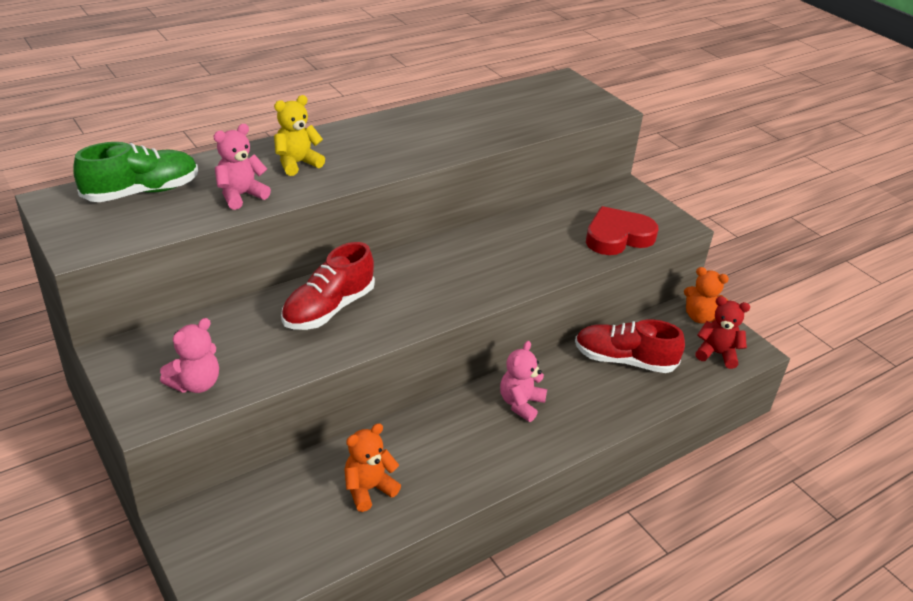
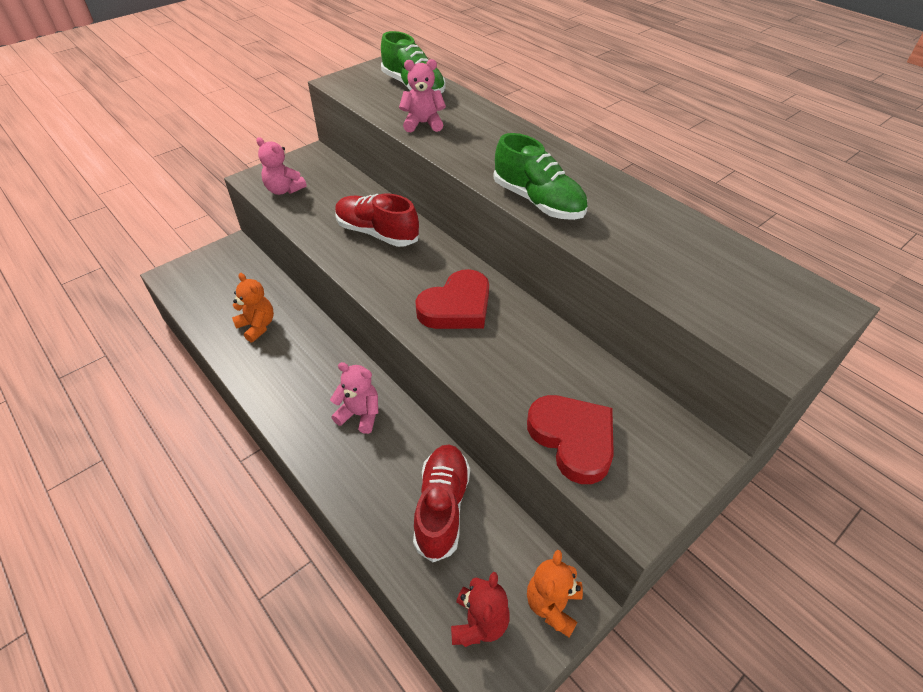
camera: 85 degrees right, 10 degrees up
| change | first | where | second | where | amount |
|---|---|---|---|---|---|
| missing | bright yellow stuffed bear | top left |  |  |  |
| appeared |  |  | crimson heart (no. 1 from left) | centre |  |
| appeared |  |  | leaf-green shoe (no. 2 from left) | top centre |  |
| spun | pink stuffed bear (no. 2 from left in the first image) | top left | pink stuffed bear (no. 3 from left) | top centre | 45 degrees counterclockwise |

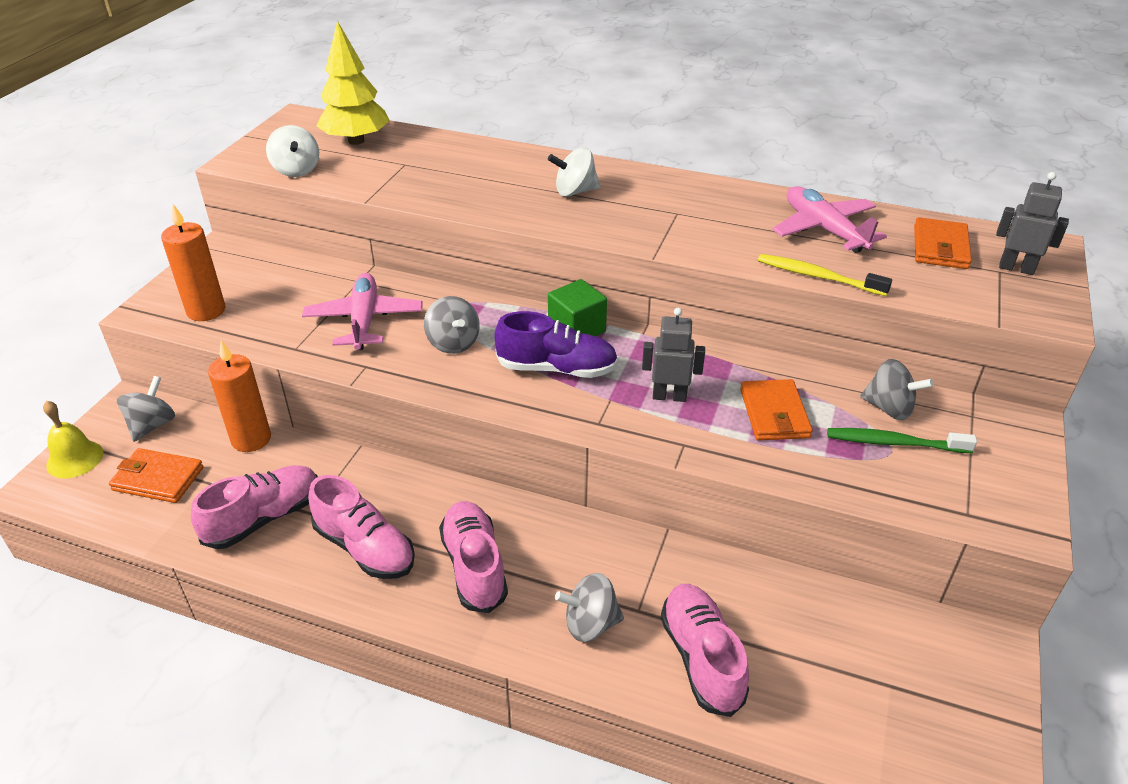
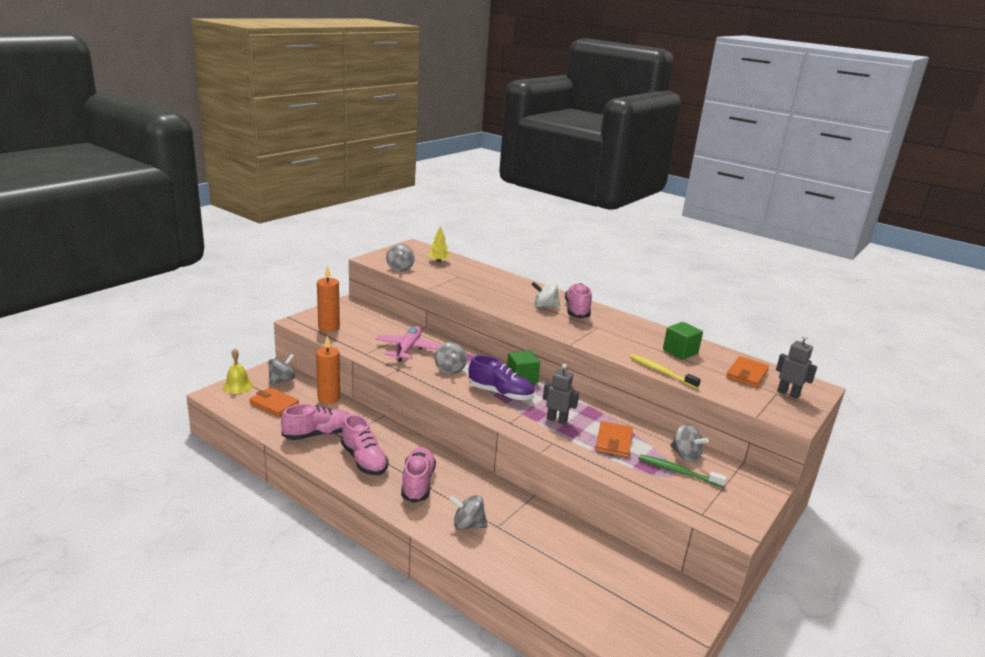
camera: 15 degrees right, 15 degrees down
| change | first | where | second | where | amount |
|---|---|---|---|---|---|
| relocated | pink shoe (no. 4 from left) | bottom centre |  | centre |  |
| exchanged | pink toy plane (no. 2 from left) | top right | leaf-green block (no. 2 from left) | middle right |  |
| colour | white spinning top (no. 1 from left) | top left | ash-grey spinning top (no. 2 from left) | centre |  |
| size | bright yellow fir tree | top left |  | centre | x0.56 |

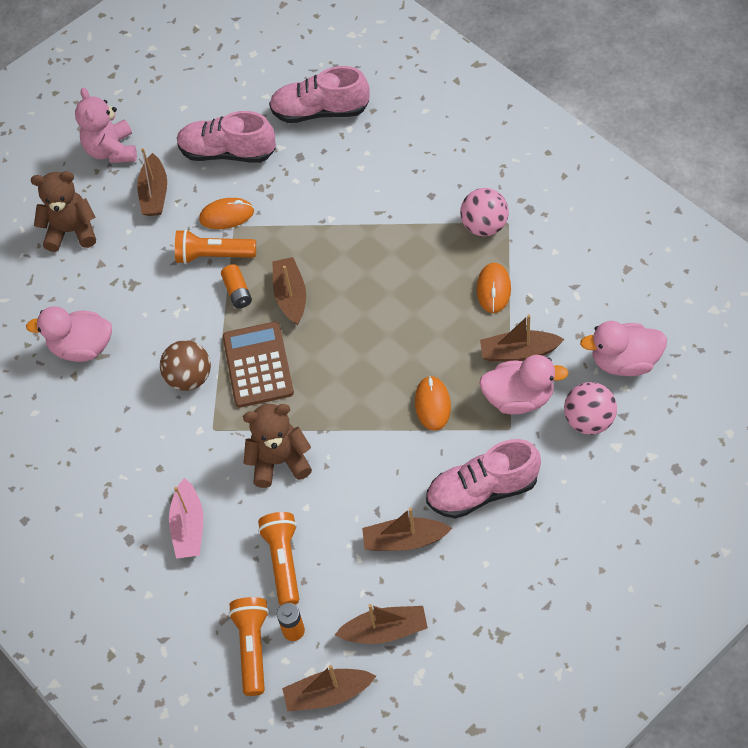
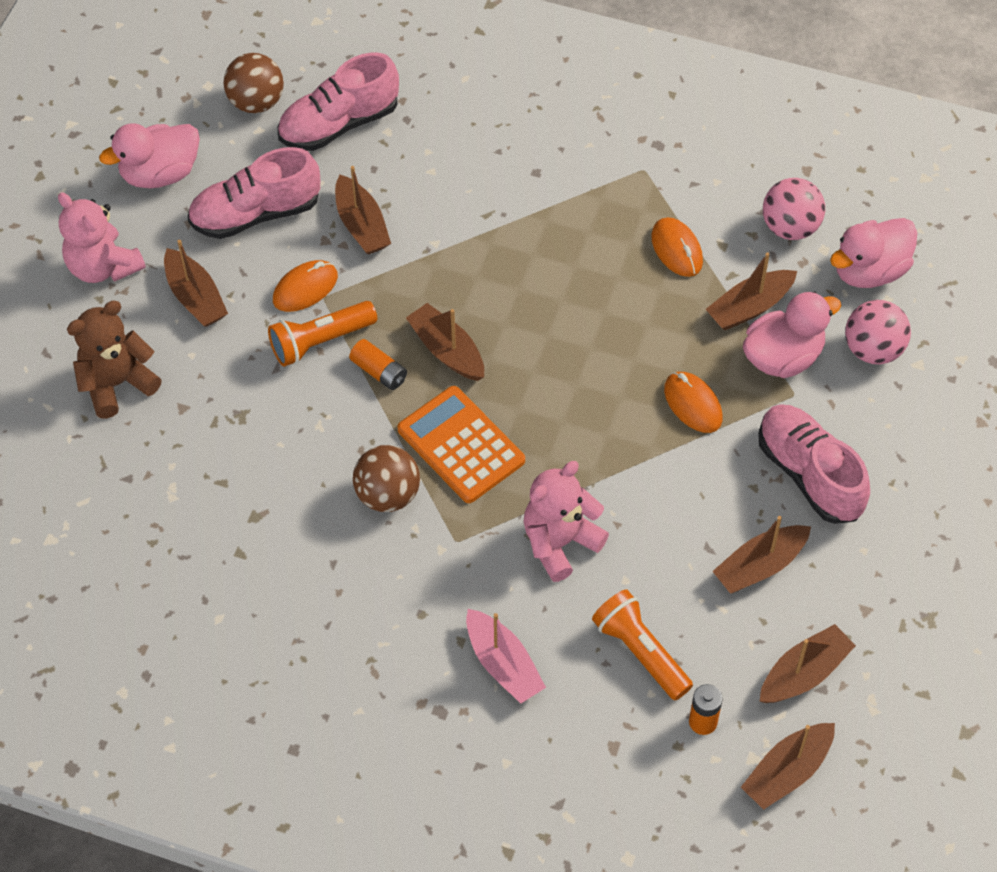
camera: 35 degrees left, 0 degrees up
| change | first | where | second | where | amount |
|---|---|---|---|---|---|
| missing | orange flashlight (no. 2 from left) | bottom left |  |  |  |
| appeared |  |  | dark brown ball (no. 1 from left) | top left |  |
| appeared |  |  | dark brown toy boat (no. 2 from left) | top centre |  |
| relocated | pink toy duck (no. 1 from left) | middle left |  | top left |  |
| relocated | pink ball (no. 1 from left) | top centre |  | top right |  |
| colour | dark brown calculator | centre | orange calculator | centre |  |
| colour | dark brown stuffed bear (no. 2 from left) | centre | pink stuffed bear (no. 2 from left) | centre |  |
| spun | pink shoe (no. 3 from left) | centre |  | middle right | 105 degrees clockwise |

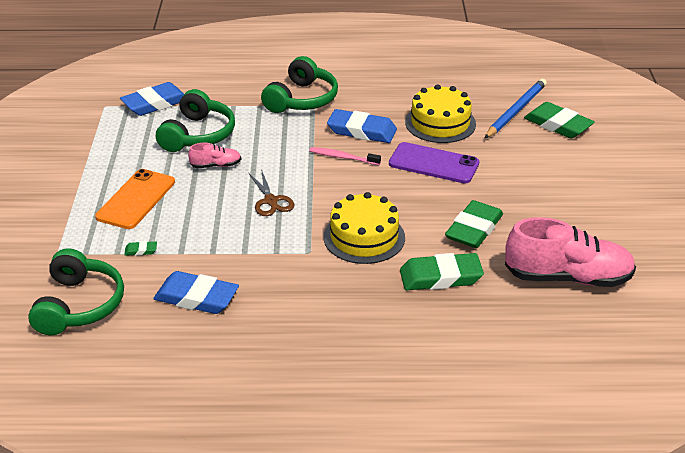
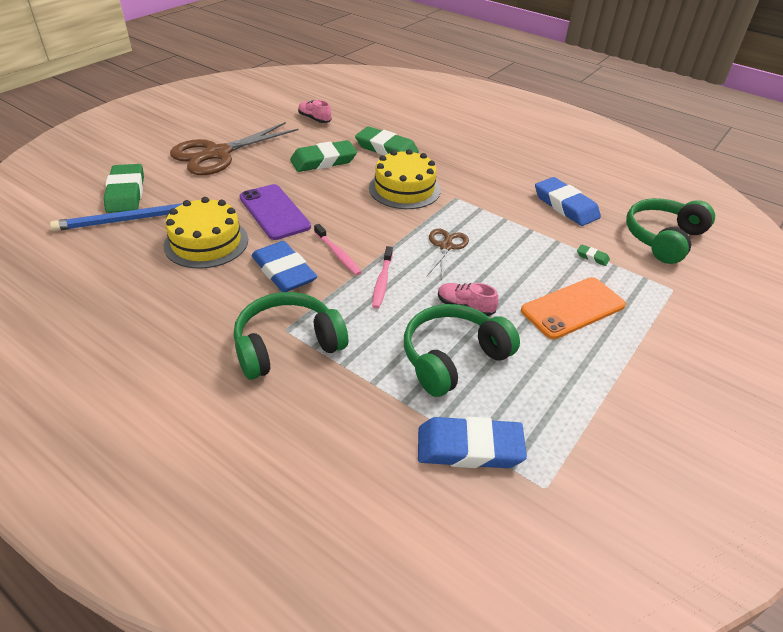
camera: 145 degrees left, 5 degrees up
| change | first | where | second | where | amount |
|---|---|---|---|---|---|
| appeared |  |  | dark brown pair of scissors (no. 1 from left) | top left |  |
| appeared |  |  | pink toothbrush (no. 2 from left) | centre |  |
| size | pink shoe (no. 2 from left in the first image) | middle right | pink shoe (no. 1 from left) | top centre | x0.46 |

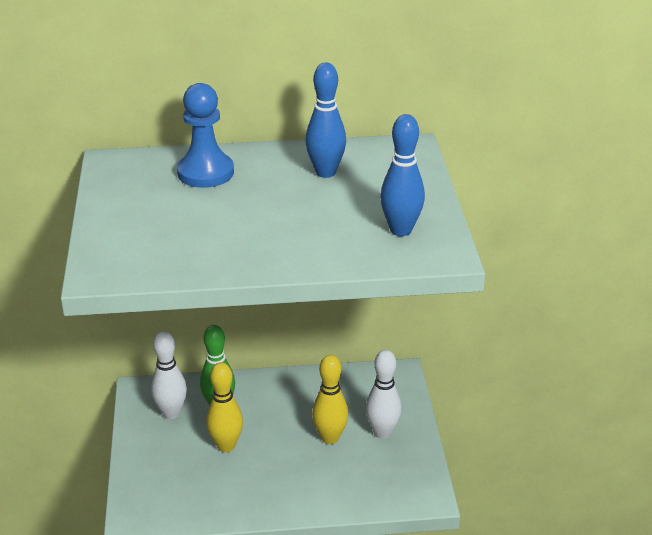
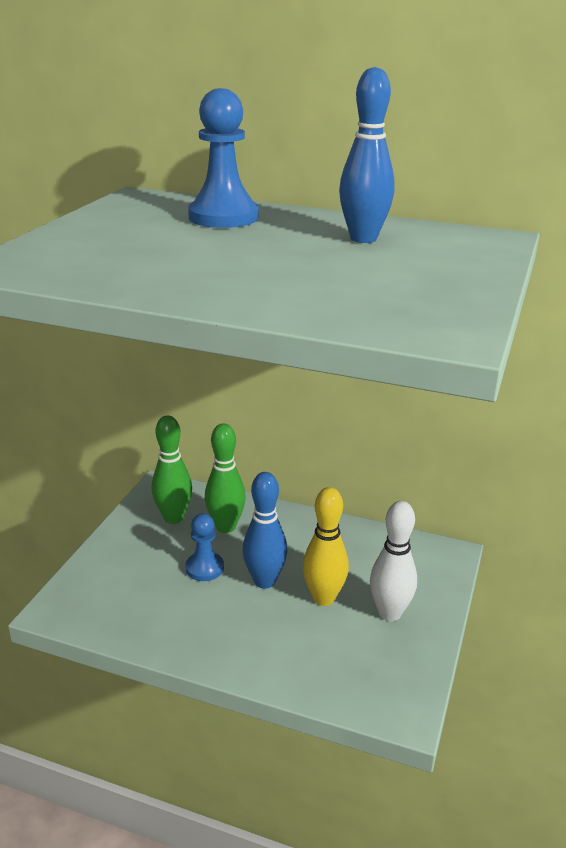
camera: 25 degrees right, 5 degrees down
| change | first | where | second | where | amount |
|---|---|---|---|---|---|
| relocated | royal blue tenpin (no. 2 from left in the first image) | top centre | royal blue tenpin (no. 1 from left) | centre |  |
| exchanged | bright yellow tenpin (no. 1 from left) | bottom centre | royal blue game pawn (no. 1 from left) | centre |  |
| colour | white tenpin (no. 1 from left) | bottom left | leaf-green tenpin (no. 1 from left) | middle left |  |

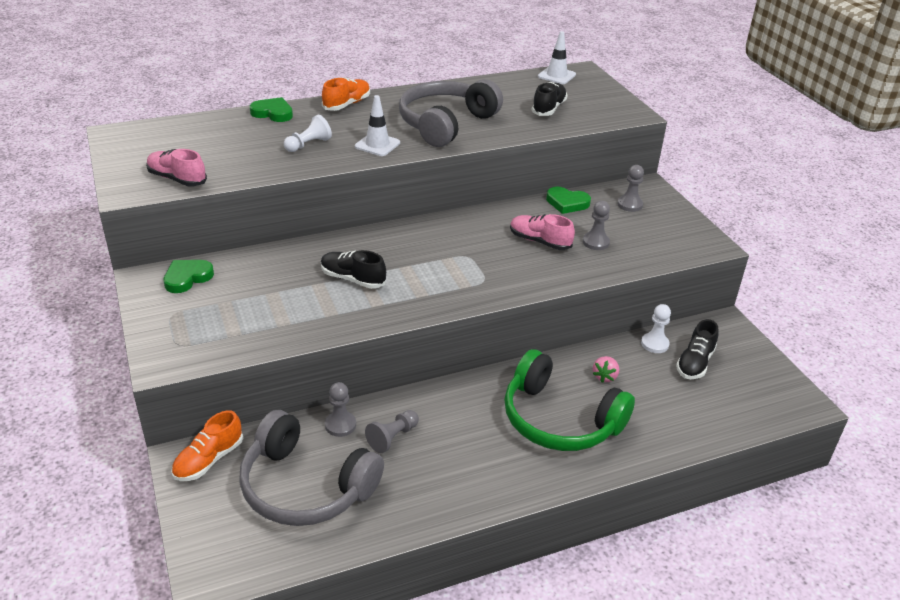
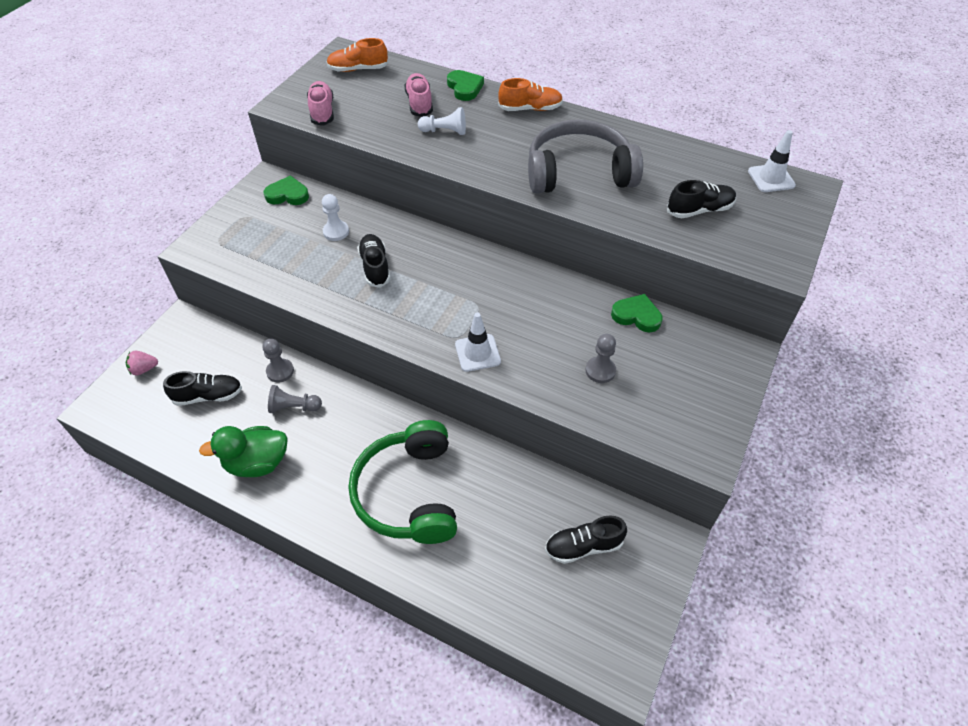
camera: 50 degrees right, 15 degrees up
| change | first | where | second | where | amount |
|---|---|---|---|---|---|
| missing | ash-grey game pawn (no. 4 from left) | top right |  |  |  |
| appeared |  |  | leaf-green toy duck | middle left |  |
| relocated | orange shoe (no. 1 from left) | bottom left |  | top centre |  |
| relocated | white traffic cone (no. 1 from left) | top centre |  | centre |  |
| relocated | pink shoe (no. 2 from left) | centre |  | top centre |  |
| relocated | pink toy strawberry | middle right |  | middle left |  |
| relocated | white game pawn (no. 2 from left in the first image) | middle right | white game pawn (no. 1 from left) | top centre |  |
| exchanged | ash-grey headset (no. 1 from left) | bottom centre | black shoe (no. 1 from left) | middle left |  |
| spun | leaf-green heart (no. 3 from left) | centre |  | centre | 135 degrees clockwise |

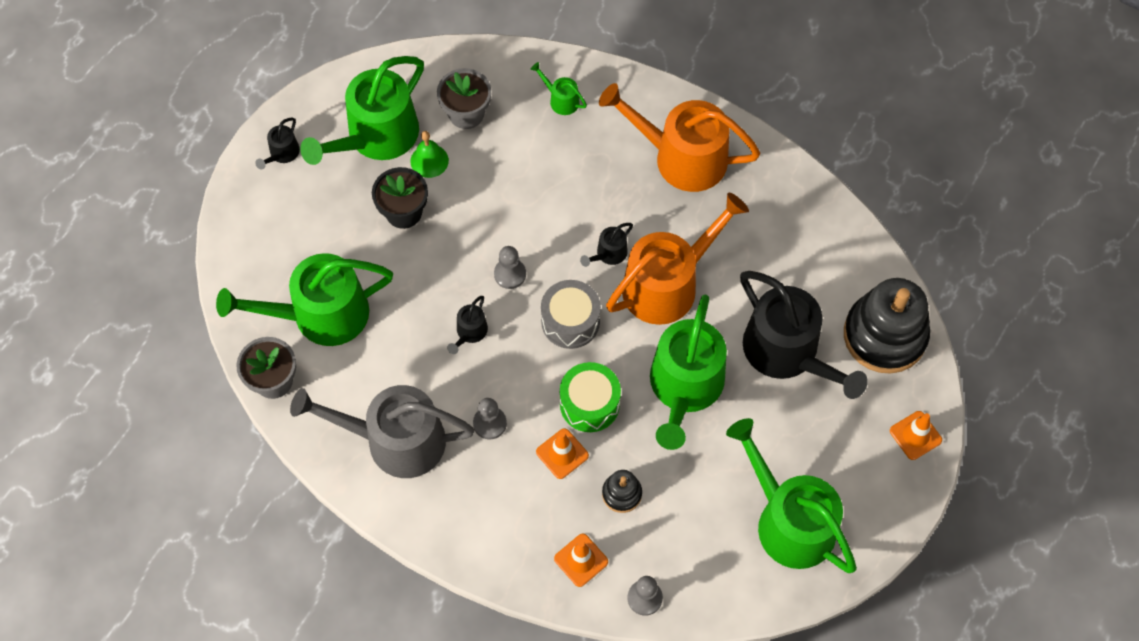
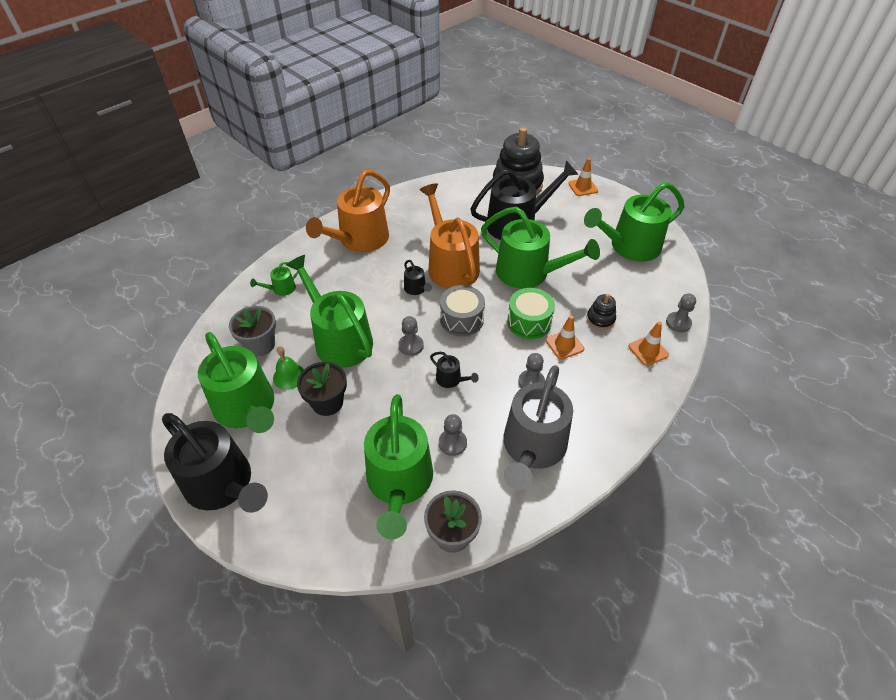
camera: 75 degrees left, 15 degrees down
| change | first | where | second | where | amount |
|---|---|---|---|---|---|
| appeared |  |  | leaf-green watering can (no. 3 from left) | centre |  |
| appeared |  |  | ash-grey game pawn (no. 2 from left) | centre |  |
| size | black watering can (no. 1 from left) | top left |  | middle left | x2.38 |

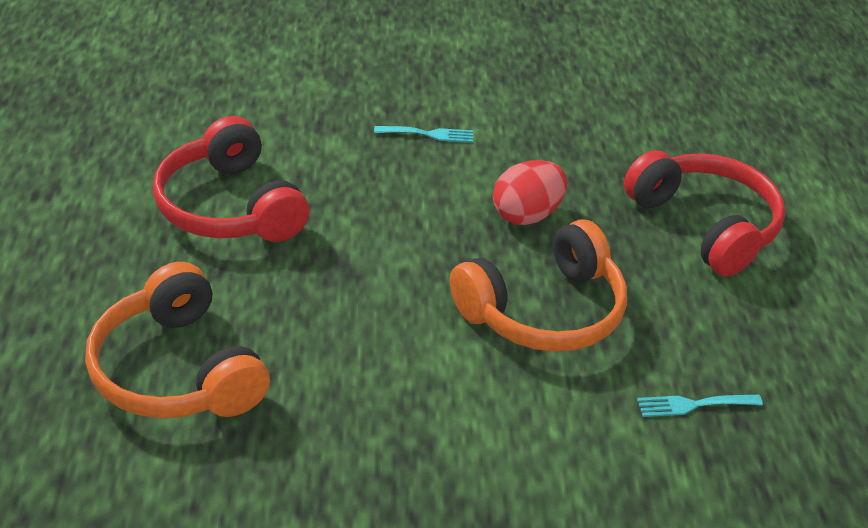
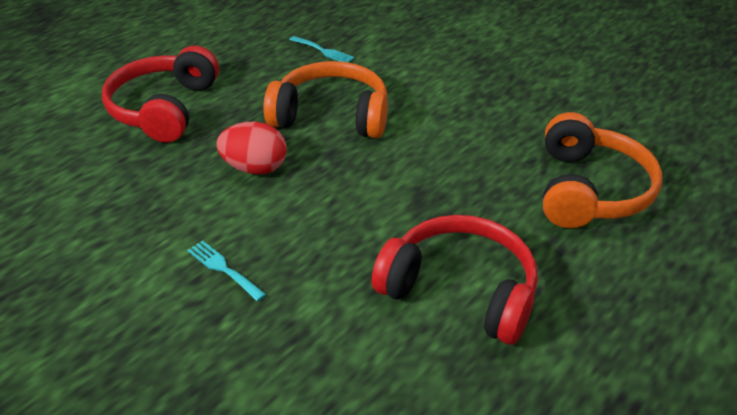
camera: 135 degrees left, 0 degrees up
| change | first | where | second | where | amount |
|---|---|---|---|---|---|
| spun | crimson headset (no. 1 from left in the first image) | middle left | crimson headset (no. 2 from left) | bottom centre | 75 degrees counterclockwise |

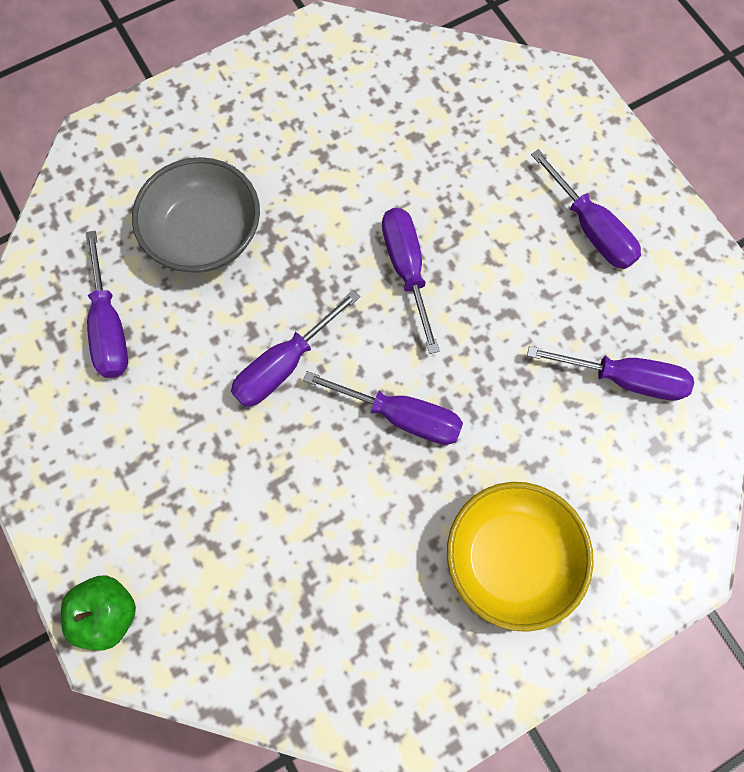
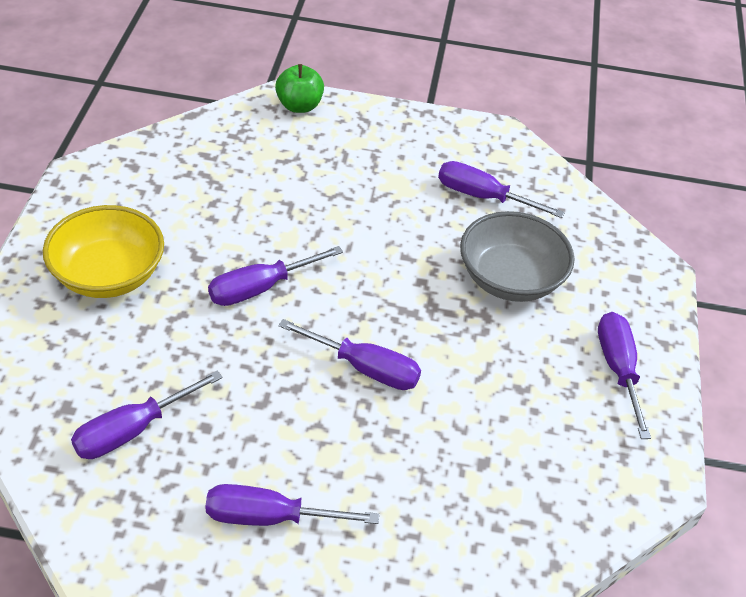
camera: 125 degrees right, 25 degrees down
| change | first | where | second | where | amount |
|---|---|---|---|---|---|
| relocated | purple screwdriver (no. 2 from left in the first image) | centre | purple screwdriver (no. 6 from left) | middle right |  |

